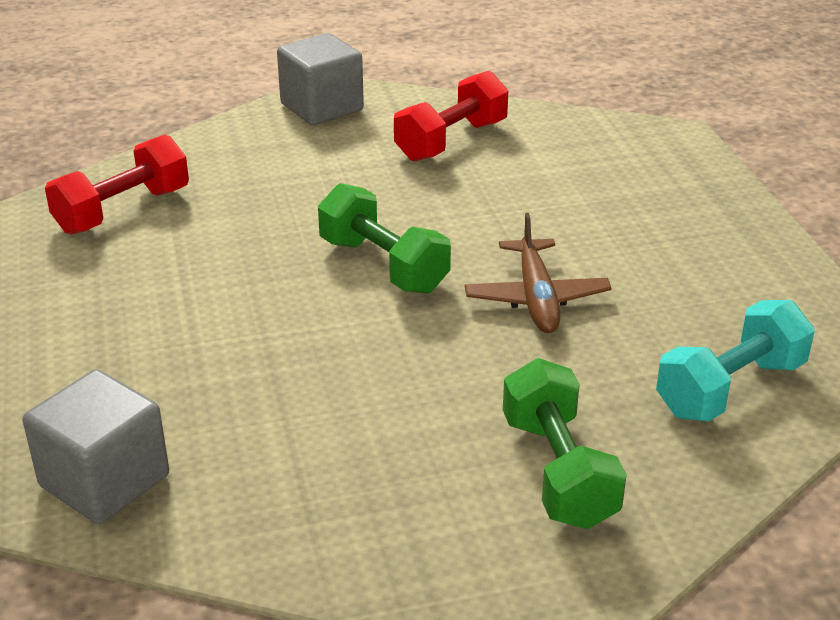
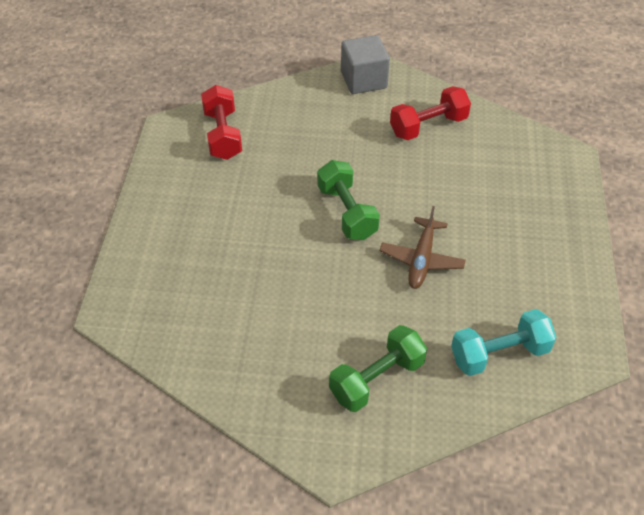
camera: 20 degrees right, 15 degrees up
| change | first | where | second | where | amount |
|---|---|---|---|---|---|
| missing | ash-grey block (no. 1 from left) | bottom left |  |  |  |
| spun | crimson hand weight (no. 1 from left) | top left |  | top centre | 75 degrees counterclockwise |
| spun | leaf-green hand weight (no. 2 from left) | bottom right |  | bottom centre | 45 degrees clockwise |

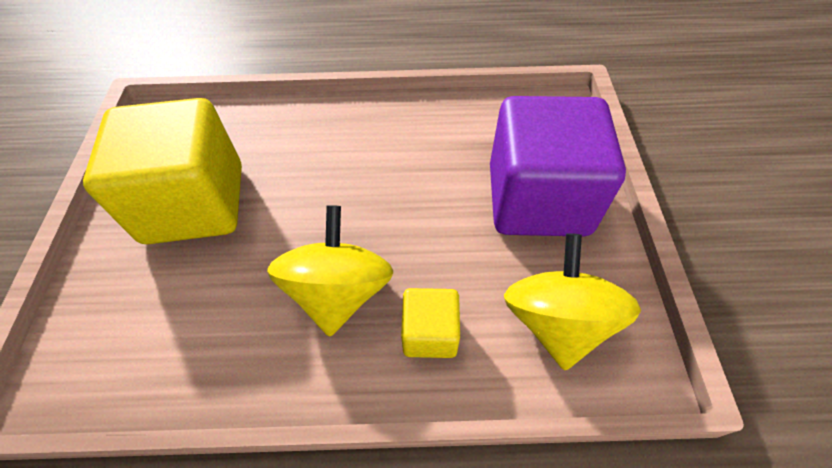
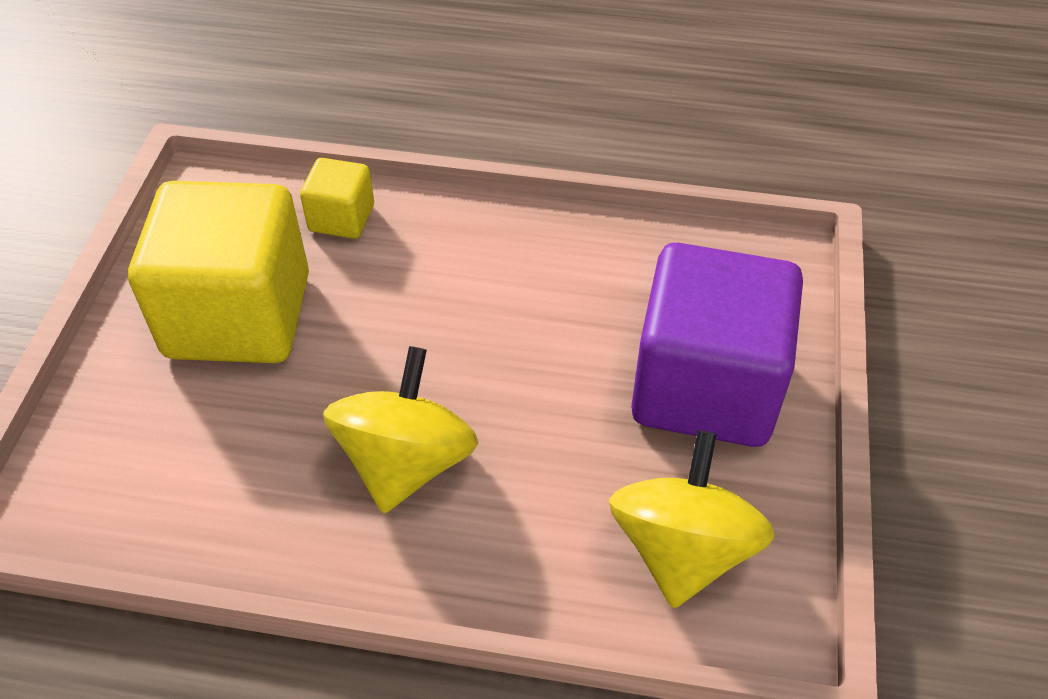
camera: 10 degrees right, 5 degrees down
| change | first | where | second | where | amount |
|---|---|---|---|---|---|
| relocated | bright yellow block (no. 2 from left) | bottom centre |  | top left |  |

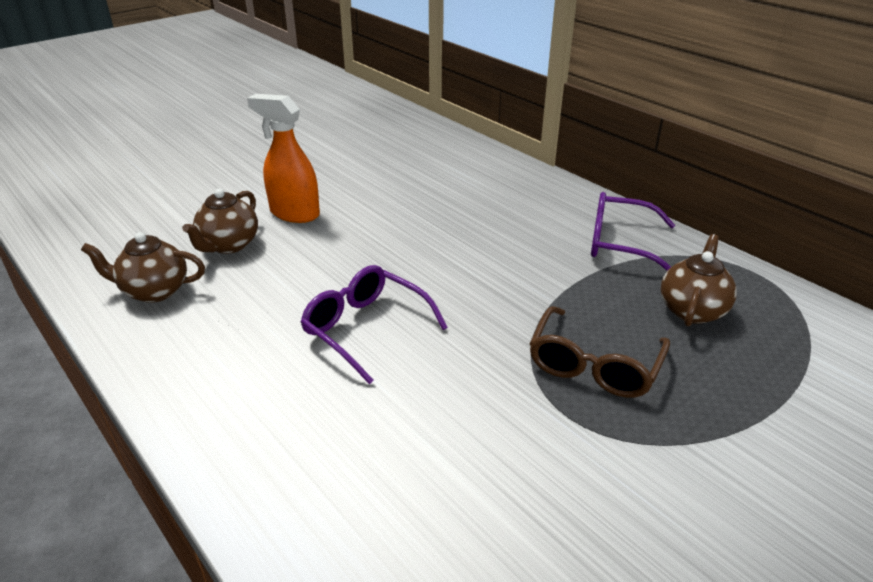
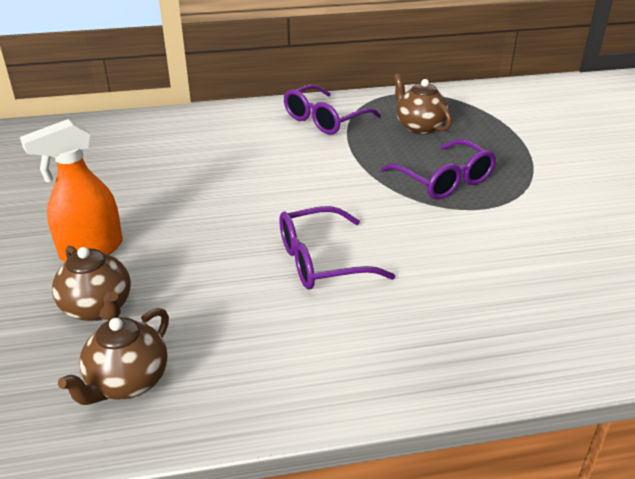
camera: 60 degrees left, 0 degrees up
| change | first | where | second | where | amount |
|---|---|---|---|---|---|
| colour | dark brown spectacles | middle right | purple spectacles (no. 3 from left) | middle right |  |

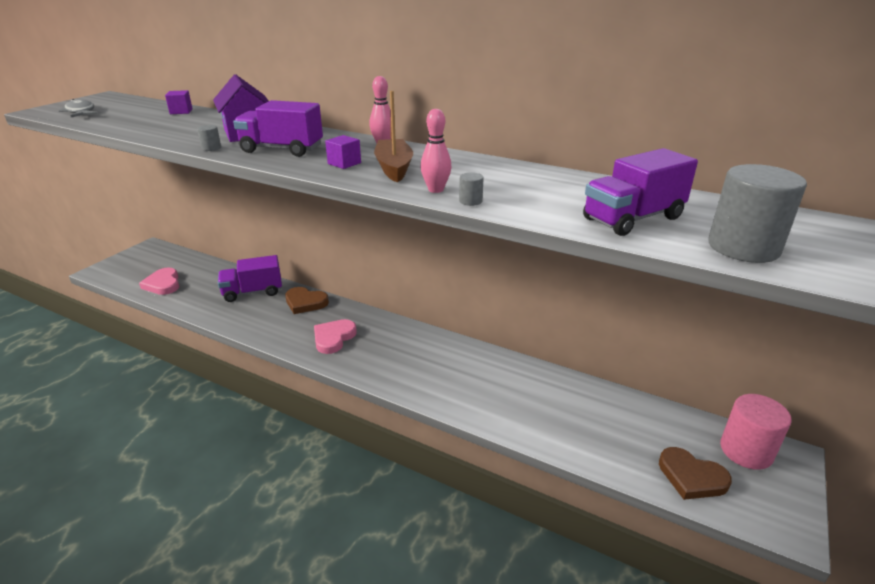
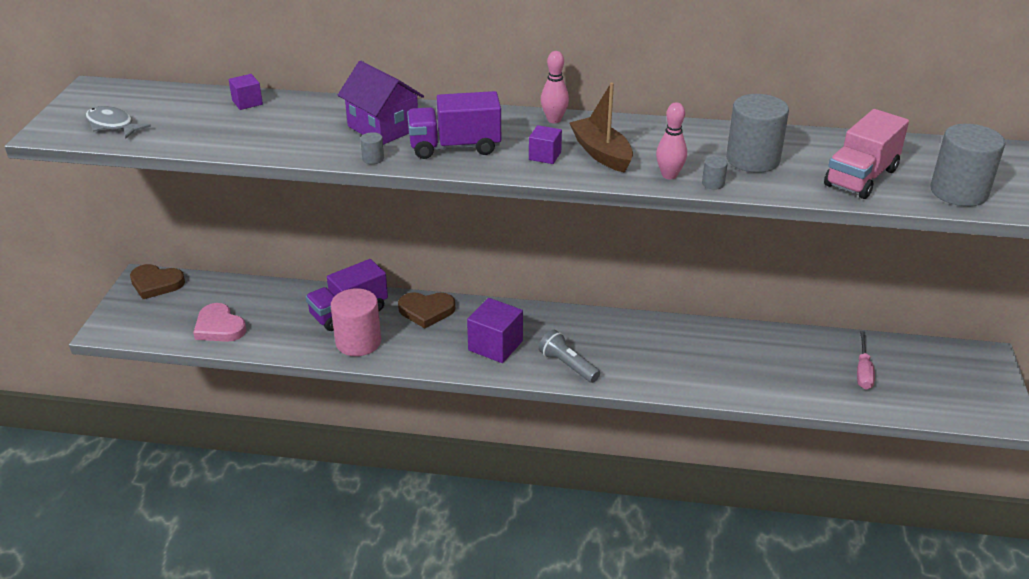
camera: 20 degrees left, 5 degrees up
| change | first | where | second | where | amount |
|---|---|---|---|---|---|
| appeared |  |  | ash-grey flashlight | centre |  |
| appeared |  |  | ash-grey cylinder shape (no. 3 from left) | top right |  |
| appeared |  |  | pink screwdriver | middle right |  |
| relocated | dark brown heart (no. 2 from left in the first image) | bottom right | dark brown heart (no. 1 from left) | middle left |  |
| relocated | pink cylinder shape | bottom right |  | centre |  |
| exchanged | pink heart (no. 2 from left) | centre | purple block (no. 2 from left) | centre |  |
| colour | purple lorry (no. 3 from left) | top right | pink lorry | top right |  |

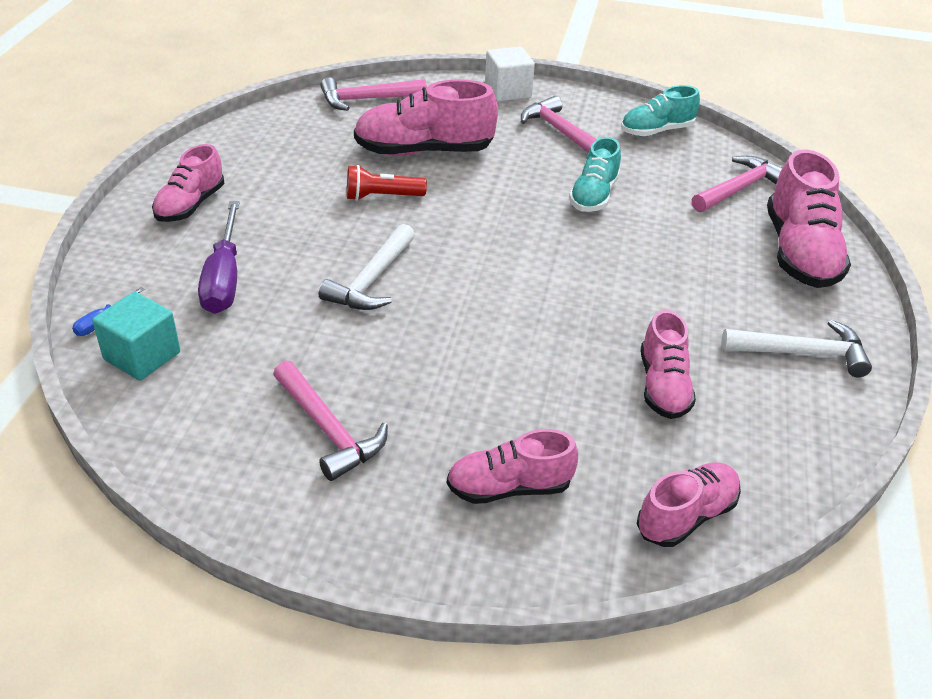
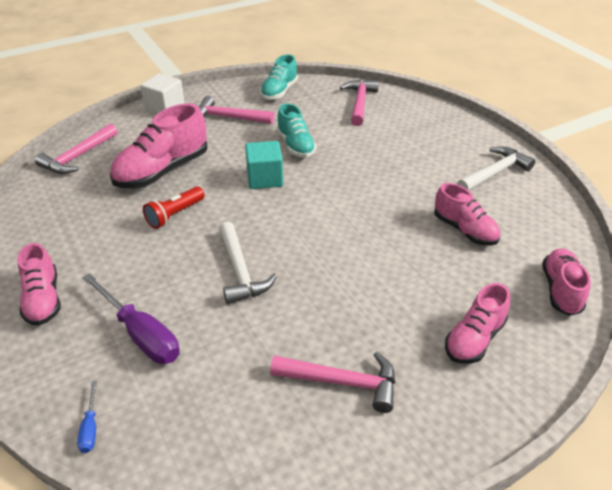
camera: 40 degrees left, 0 degrees up
| change | first | where | second | where | amount |
|---|---|---|---|---|---|
| missing | pink shoe (no. 6 from left) | top right |  |  |  |
| relocated | aqua block | middle left |  | centre |  |

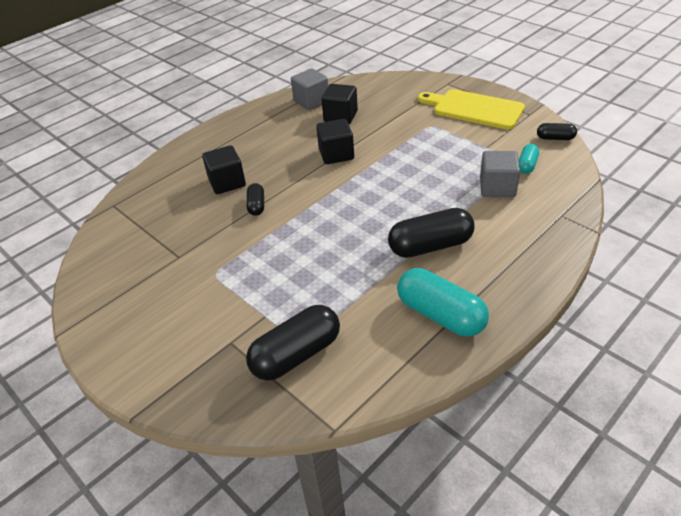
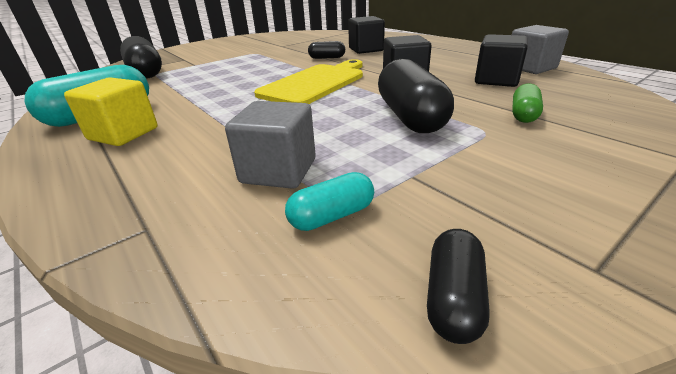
camera: 95 degrees right, 10 degrees down
| change | first | where | second | where | amount |
|---|---|---|---|---|---|
| appeared |  |  | bright yellow block | top left |  |
| appeared |  |  | leaf-green capsule | top right |  |
| relocated | black capsule (no. 3 from left) | centre |  | top centre |  |
| relocated | bright yellow chopping board | top right |  | top centre |  |
| spun | aqua capsule (no. 2 from left) | top right |  | centre | 60 degrees counterclockwise |

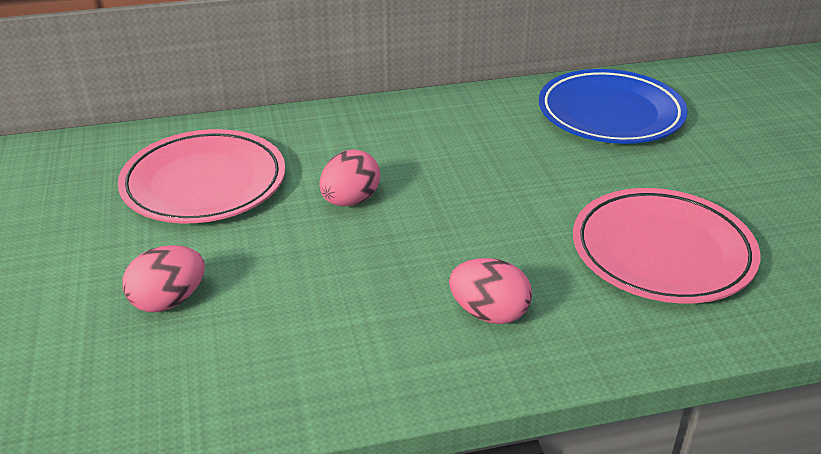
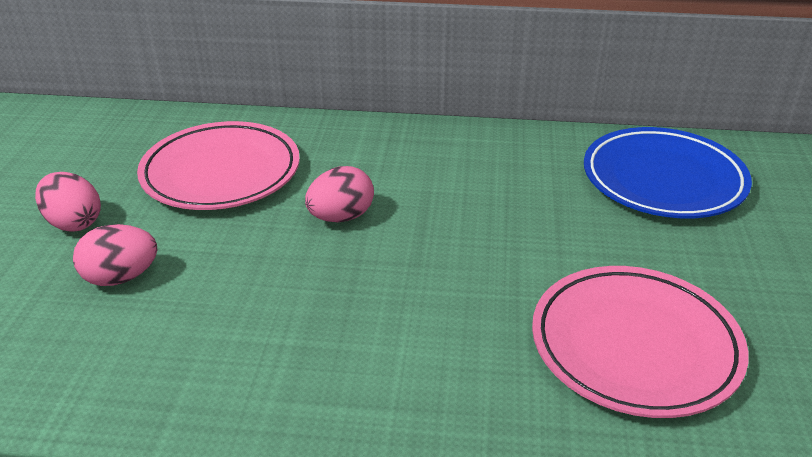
camera: 20 degrees right, 0 degrees up
| change | first | where | second | where | amount |
|---|---|---|---|---|---|
| relocated | pink toy egg (no. 3 from left in the first image) | centre | pink toy egg (no. 1 from left) | middle left |  |

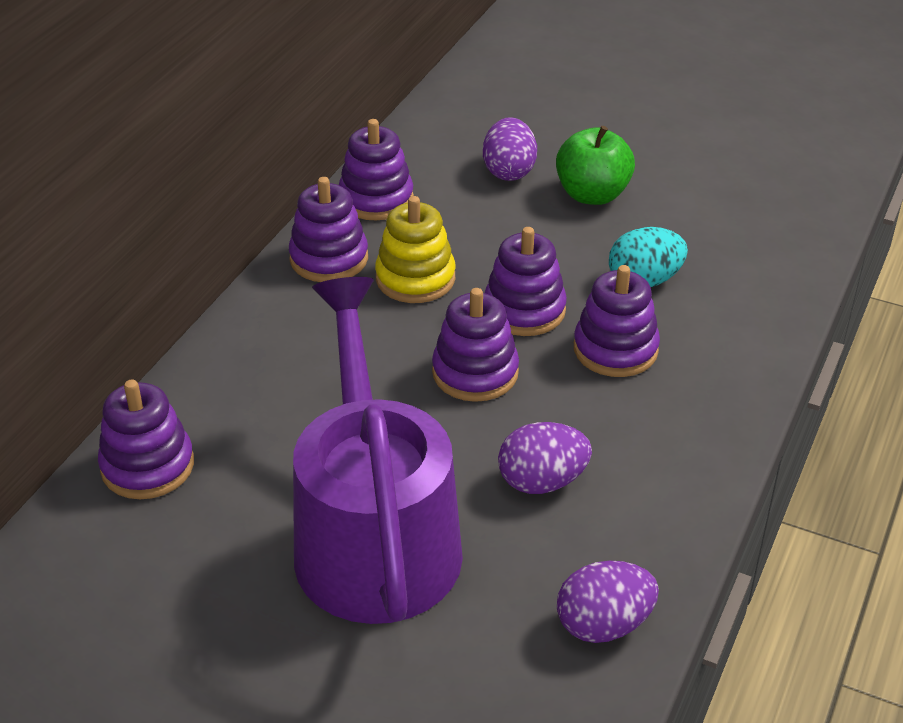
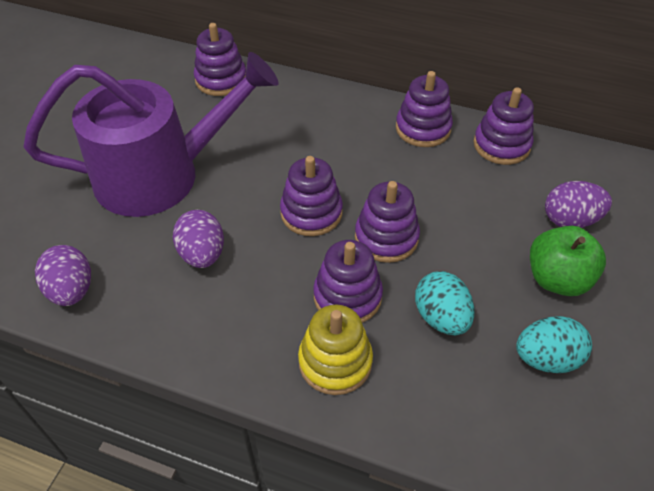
camera: 85 degrees right, 10 degrees up
| change | first | where | second | where | amount |
|---|---|---|---|---|---|
| appeared |  |  | aqua toy egg (no. 2 from left) | bottom right |  |
| relocated | bright yellow stacking toy | centre |  | bottom centre |  |

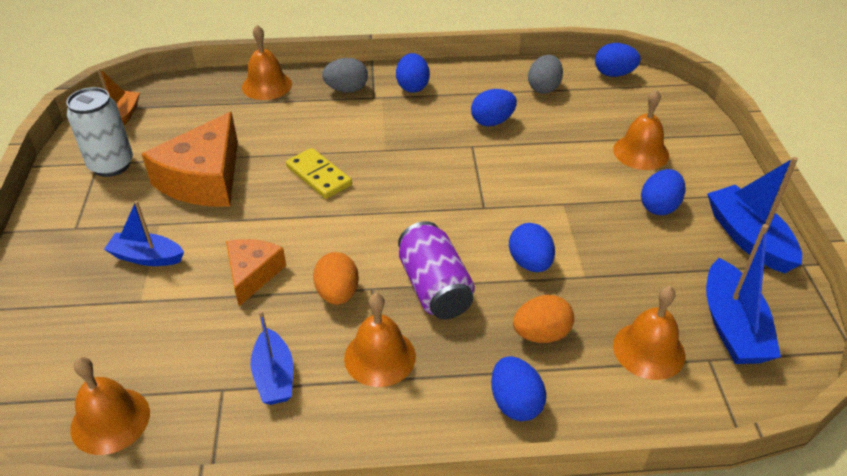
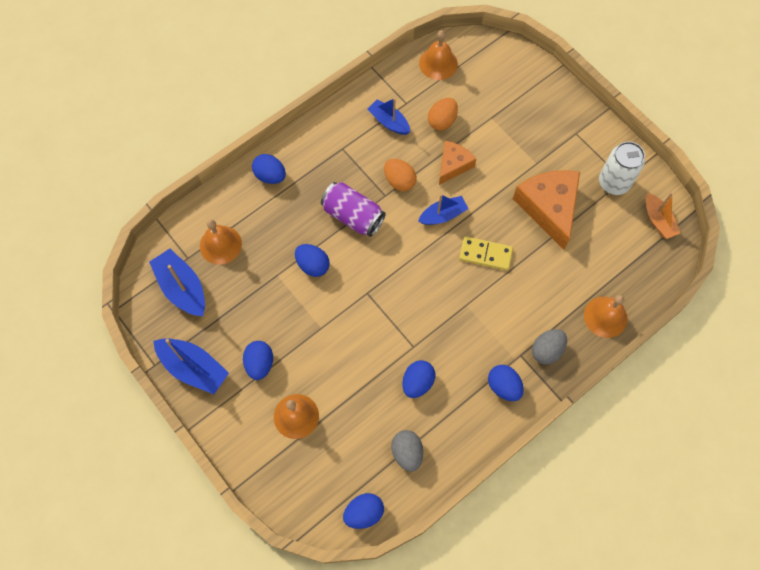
camera: 145 degrees right, 25 degrees up
| change | first | where | second | where | amount |
|---|---|---|---|---|---|
| missing | orange hand bell (no. 3 from left) | bottom centre |  |  |  |
| relocated | royal blue toy boat (no. 1 from left in the first image) | middle left | royal blue toy boat (no. 4 from left) | centre |  |
| relocated | orange toy egg (no. 2 from left) | bottom centre |  | top centre |  |
| spun | orange cheese wedge (no. 2 from left in the first image) | middle left | orange cheese wedge (no. 1 from left) | top centre | 120 degrees counterclockwise |

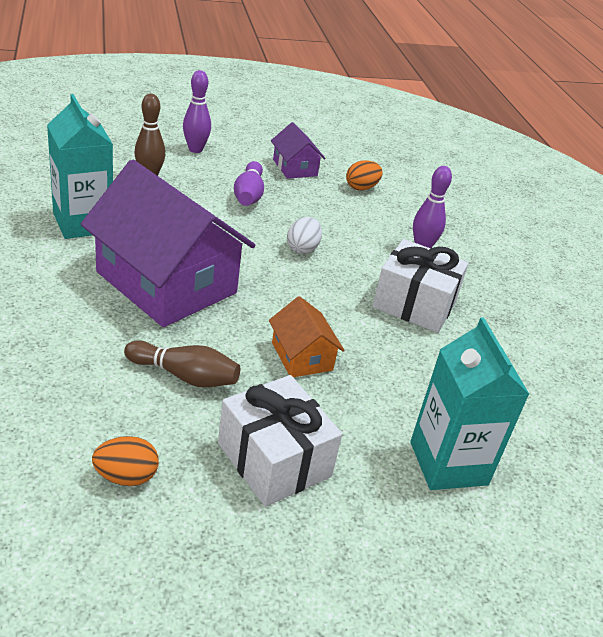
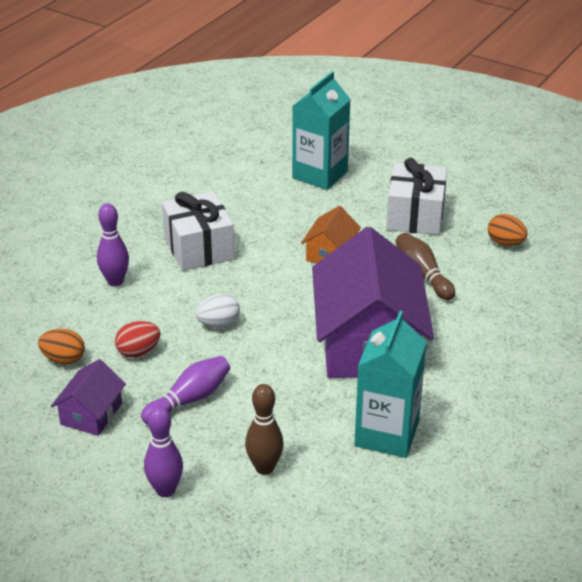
camera: 130 degrees left, 0 degrees up
| change | first | where | second | where | amount |
|---|---|---|---|---|---|
| appeared |  |  | crimson toy egg | middle left |  |

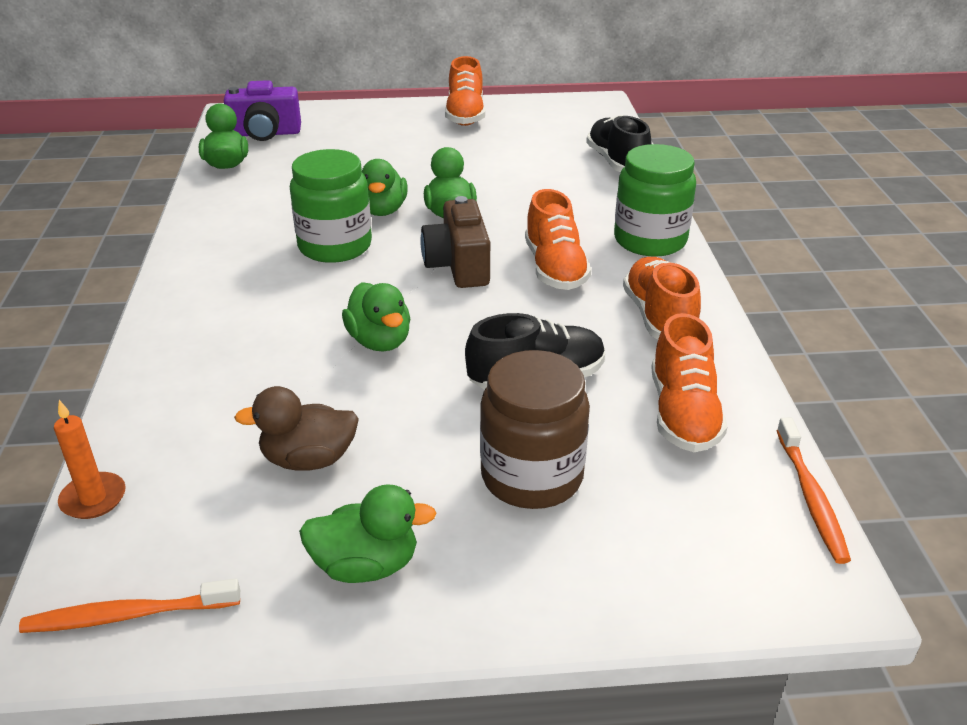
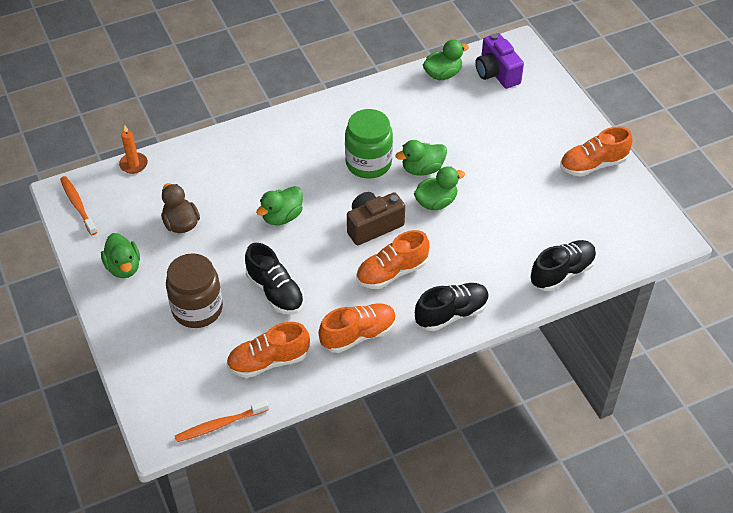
camera: 70 degrees right, 15 degrees up
| change | first | where | second | where | amount |
|---|---|---|---|---|---|
| exchanged | leaf-green preserve jar (no. 2 from left) | top right | black shoe (no. 2 from left) | centre |  |

